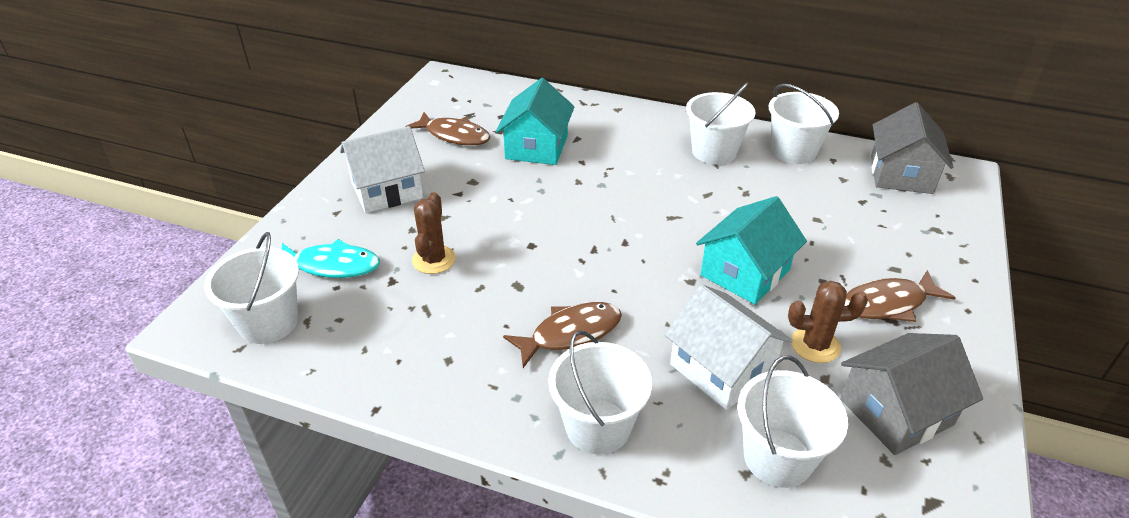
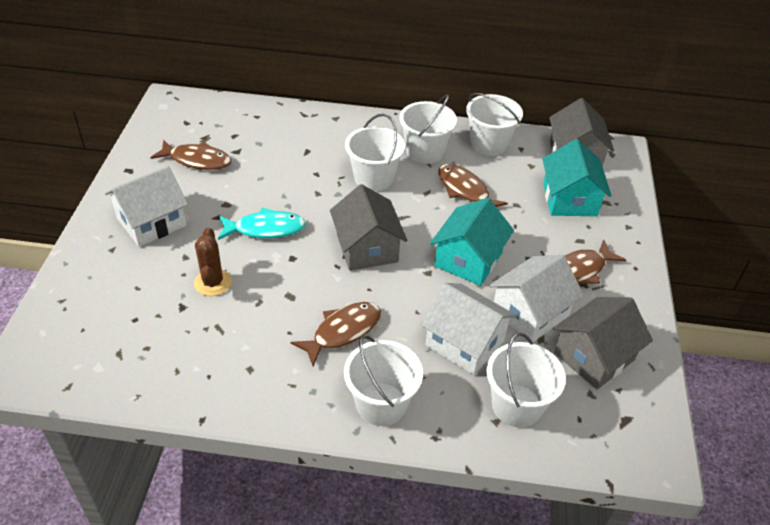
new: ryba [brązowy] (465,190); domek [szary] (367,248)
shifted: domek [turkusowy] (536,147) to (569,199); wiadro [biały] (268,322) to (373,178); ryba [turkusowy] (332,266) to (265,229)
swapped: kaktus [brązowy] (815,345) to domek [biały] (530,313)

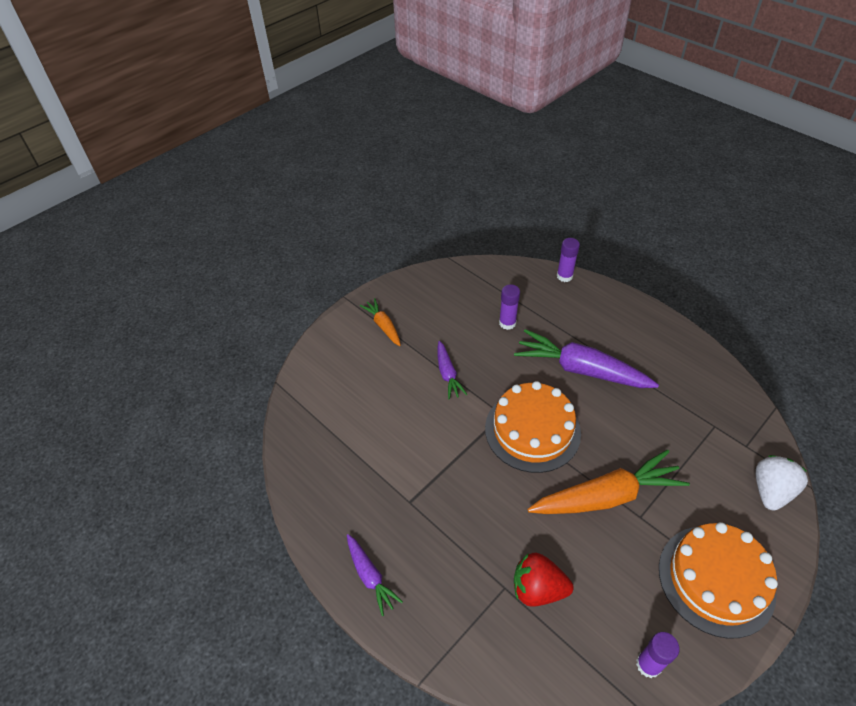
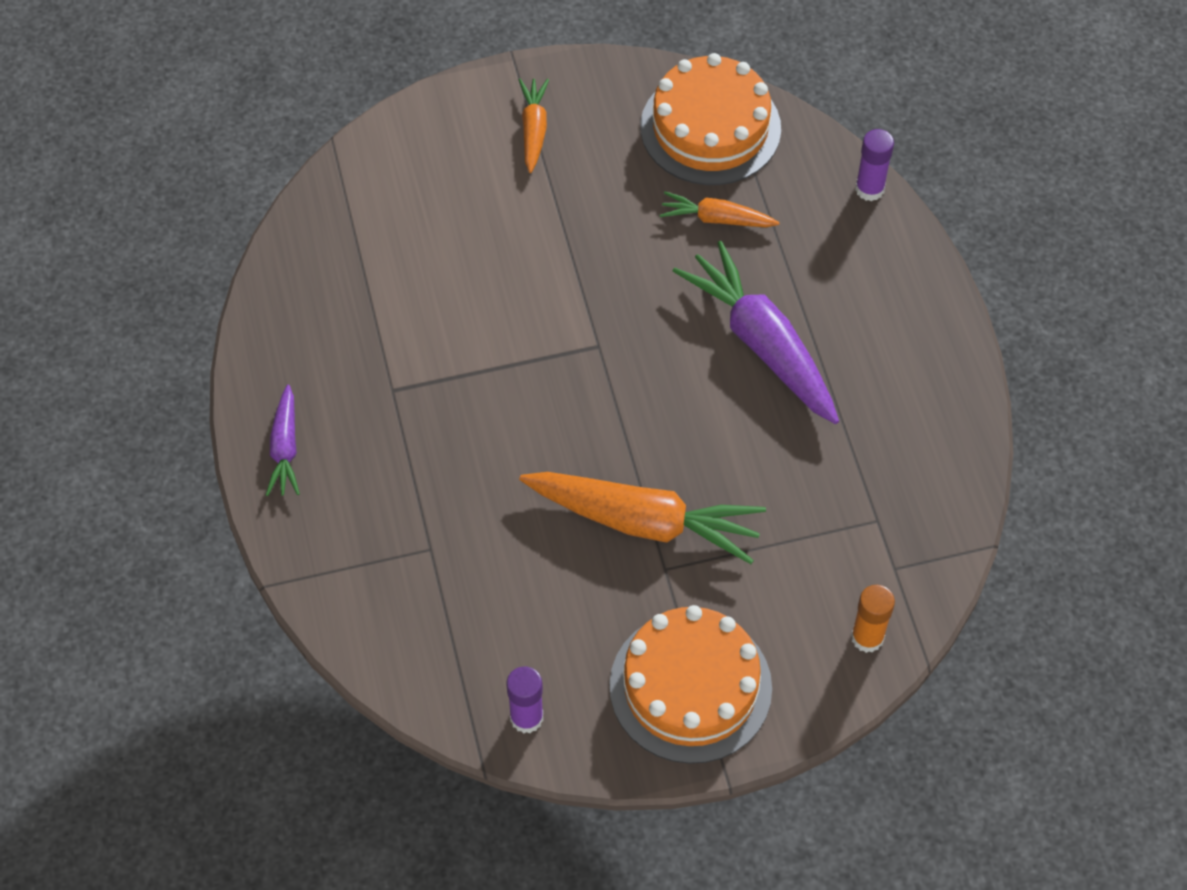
gone: marchewka [fioletowy] (448,374); truskawka [czerwony] (538,589)
shifted: tort [pomarańczowy] (532,430) to (710,127)
swapped: klej w sztyfcie [fioletowy] (507,323) to marchewka [pomarańczowy] (716,219); truskawka [biały] (771,491) to klej w sztyfcie [pomarańczowy] (867,637)

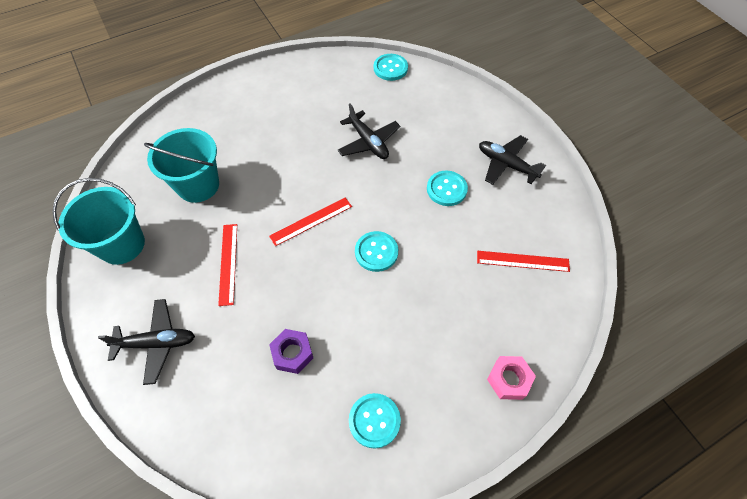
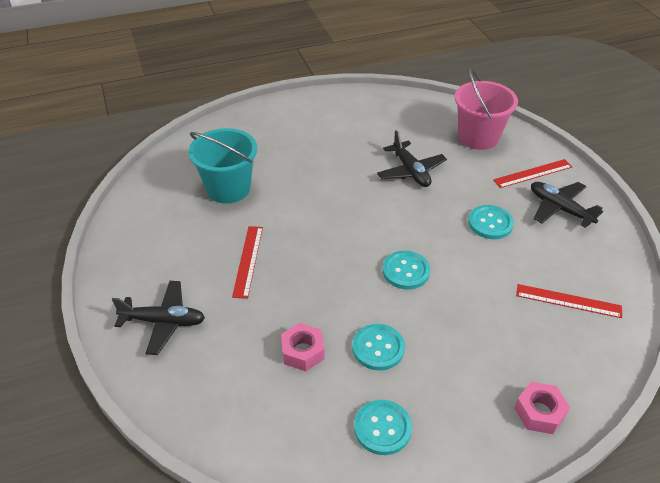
gone: wiadro [turkusowy] (122,244)
new: wiadro [różowy] (478,137)
shifted: guzik [turkusowy] (390,68) to (378,348); linijka [czerwony] (311,221) to (533,173)
repainted: nakrętka [fioletowy] (292,353) to nakrętka [różowy] (302,351)

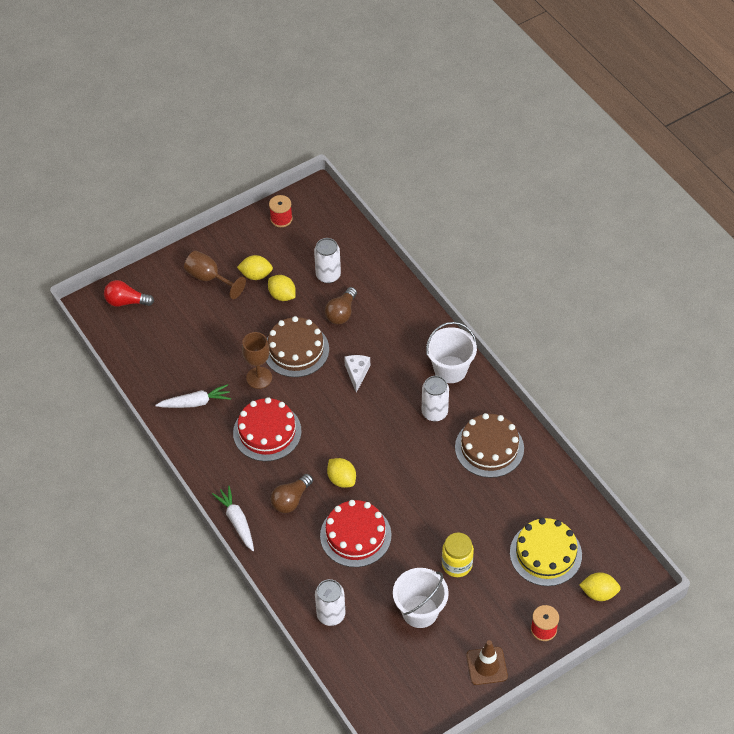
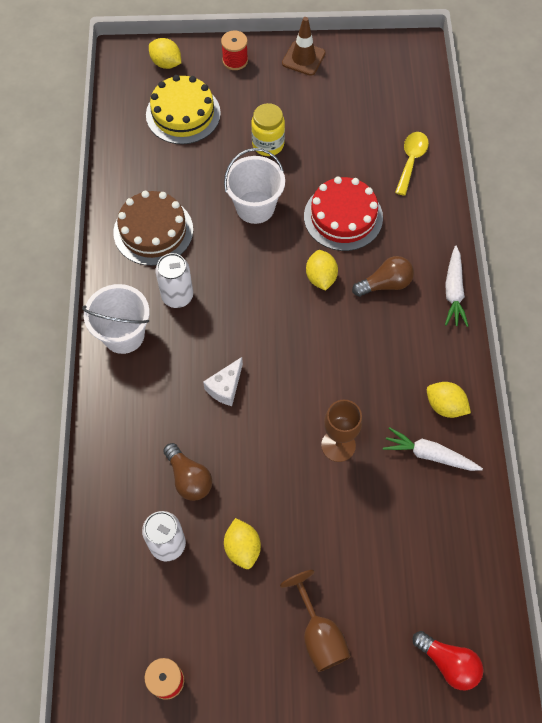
gone: tort [brązowy] (296,350); tort [czerwony] (267,432)
shifted: cytryna [żółty] (256,275) to (445,406); wiadro [biały] (420,611) to (255,207)
swapped: puszka [biały] (331,615) to łyżka [żółty] (411,160)
rotated: żarówka [brązowy] (341,313) = (189,478) 90 degrees clockwise

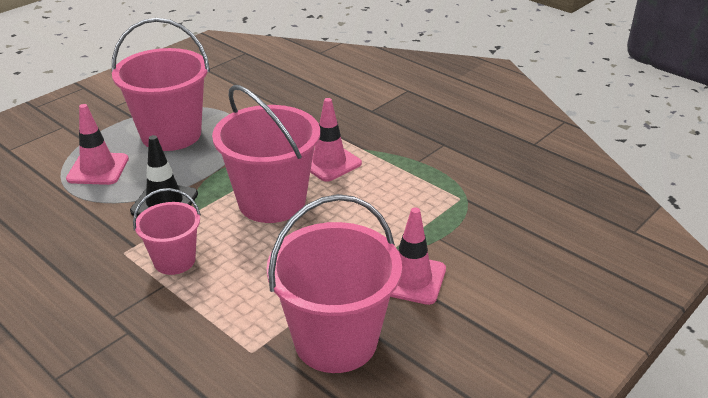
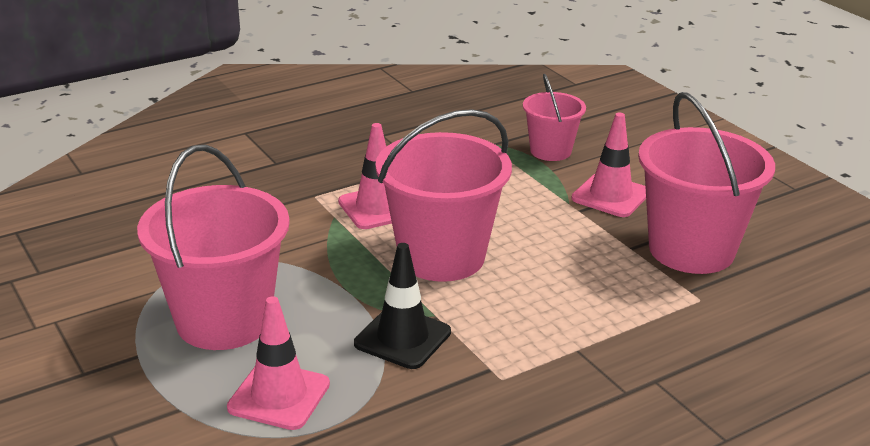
shifted: wiadro [różowy] (174,260) to (550,151)

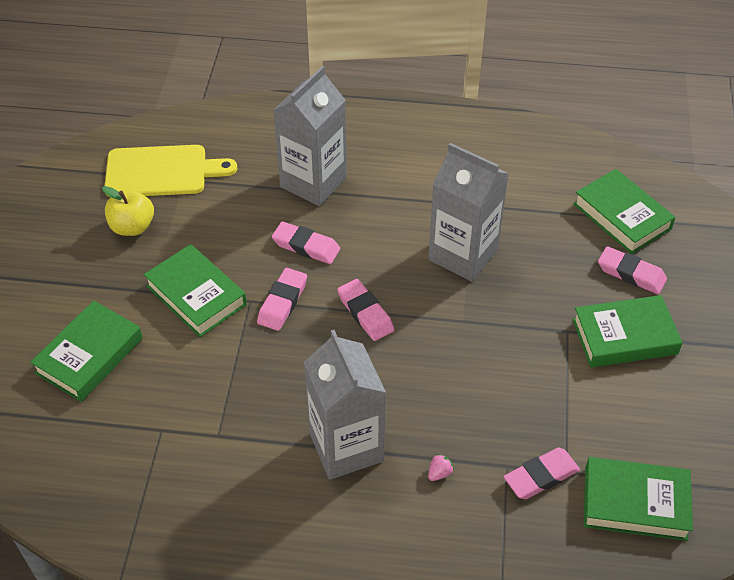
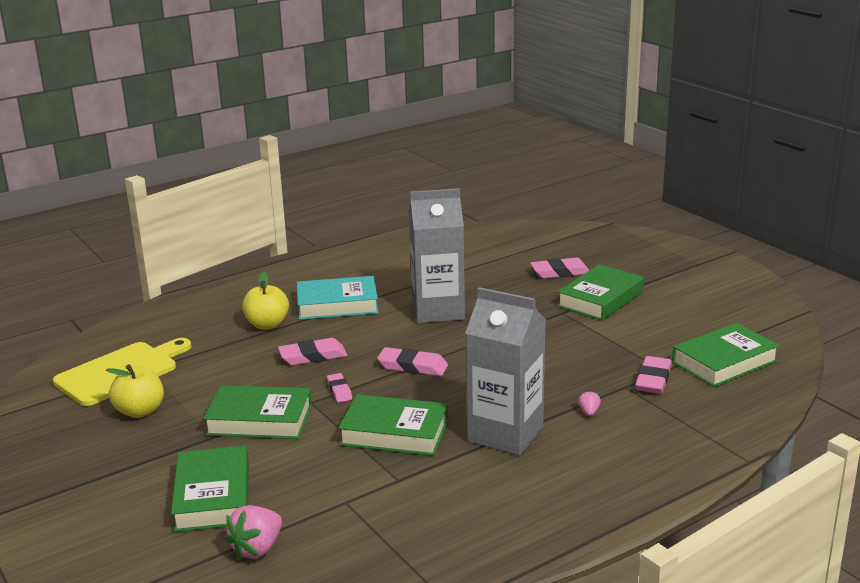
new: książka [turkusowy] (337,304); truskawka [różowy] (257,549)
shifted: książka [zielony] (622,216) to (394,432)
swapped: karton mleka [szary] (313,182) to jabłko [żółty] (267,325)
scaled: gumka do mazania [różowy] (282,302) = (339,390) x0.62

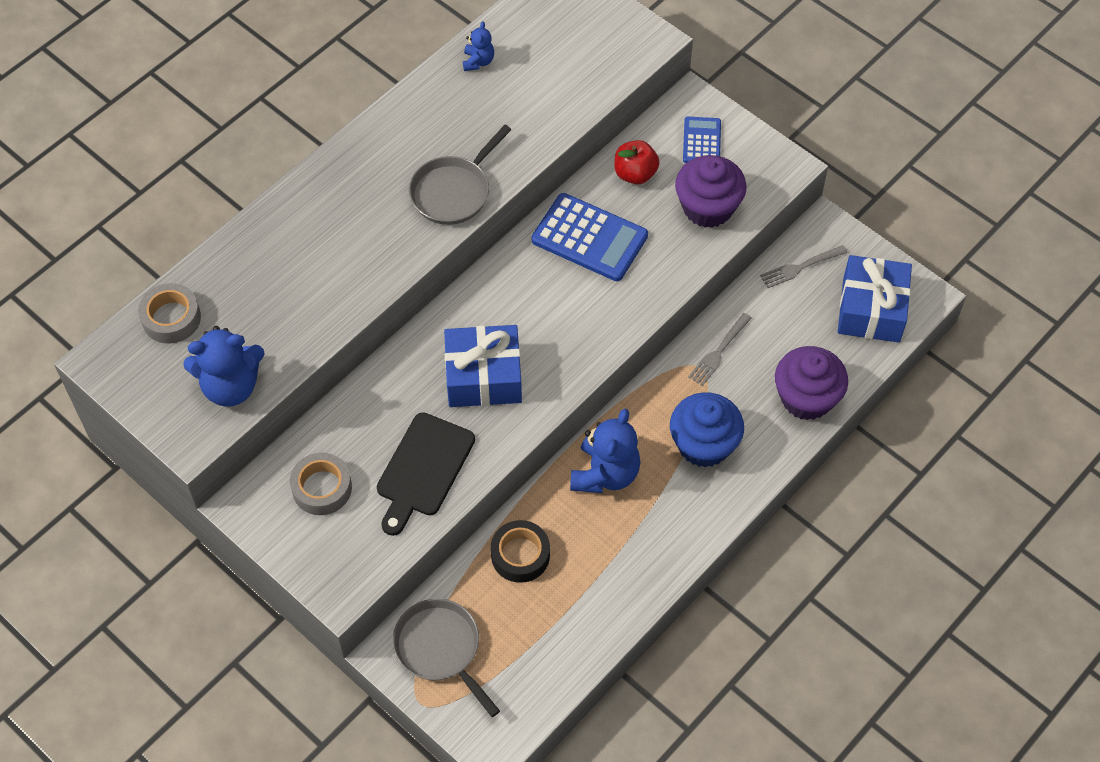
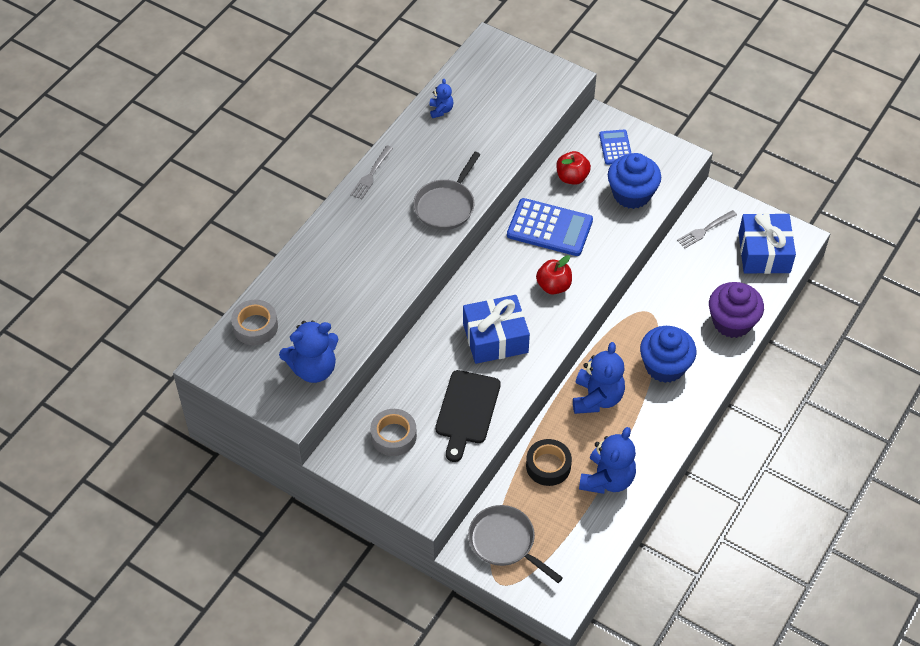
new: jabłko [czerwony] (553,286); miś [niebieski] (607,479)
shifted: widelec [szary] (719,351) to (371,174)
repainted: muffinka [fioletowy] (707,207) to muffinka [niebieski] (631,194)

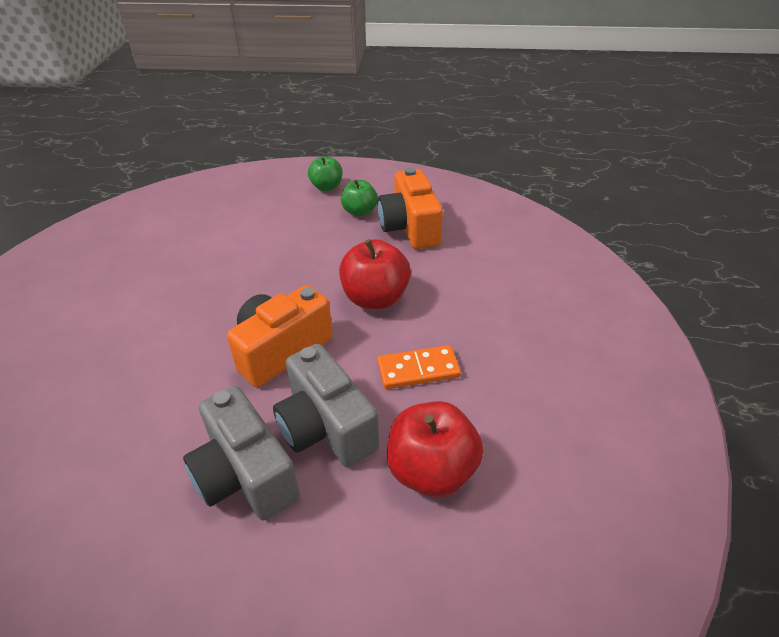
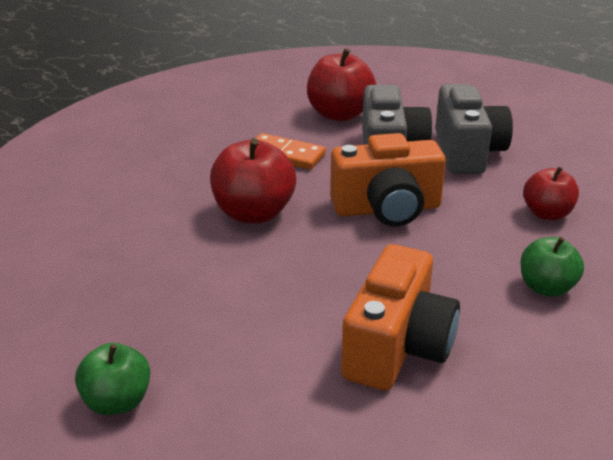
new: jabłko [czerwony] (547,214)
shifted: aparat fotograficzny [pomarańczowy] (410,227) to (397,347); jabłko [zielony] (359,211) to (546,288)

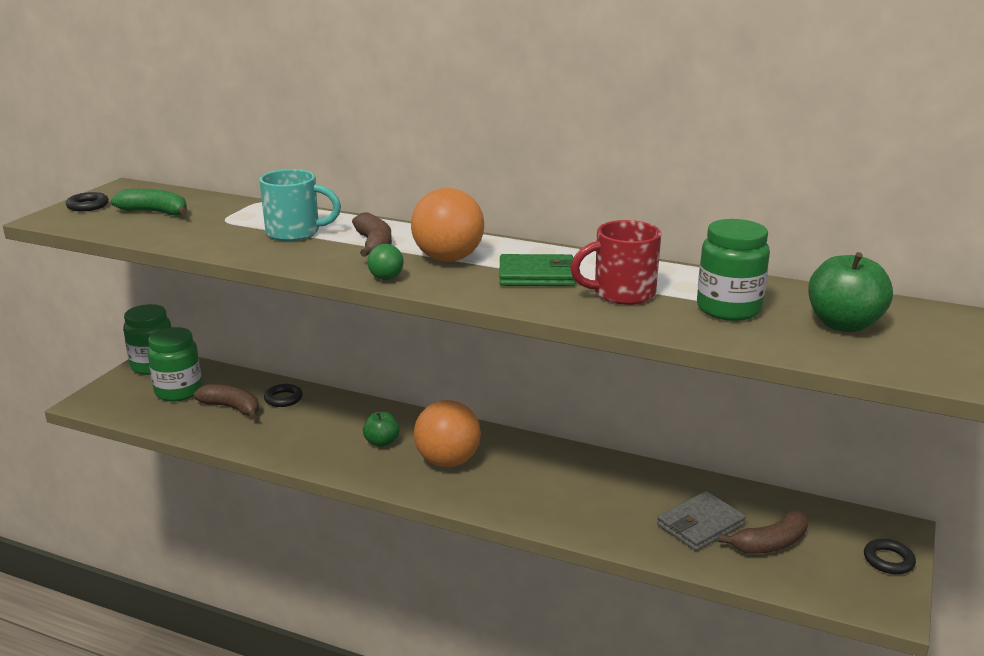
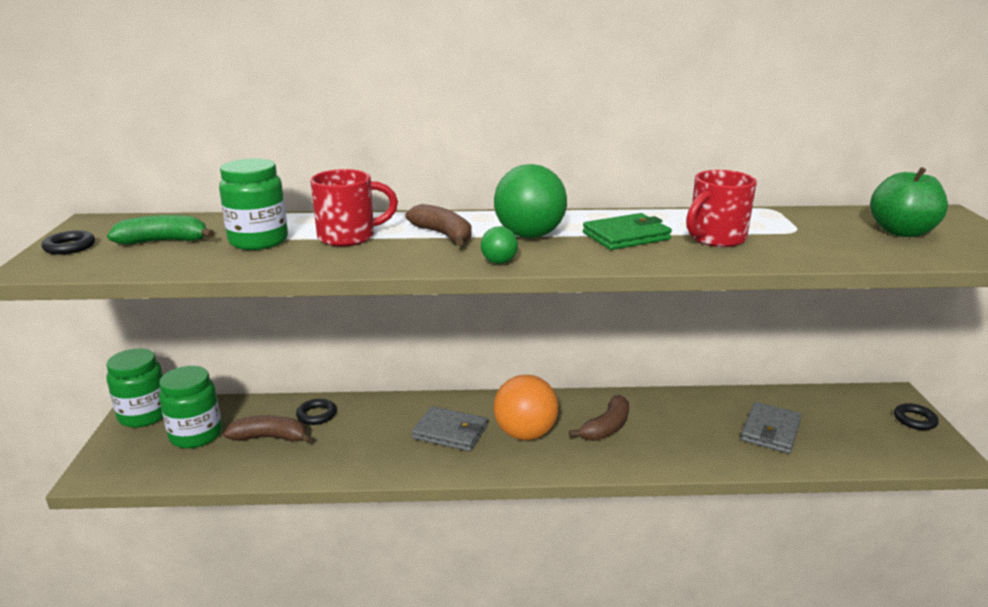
shifted: słoik [zielony] (728,309) to (258,241); banan [brązowy] (771,543) to (606,427)
swapped: jabłko [zielony] (382,442) to portfel [szary] (450,432)
repainted: kubek [turkusowy] (295,233) to kubek [czerwony] (349,237); piłka [pomarańczowy] (448,258) to piłka [zielony] (529,235)

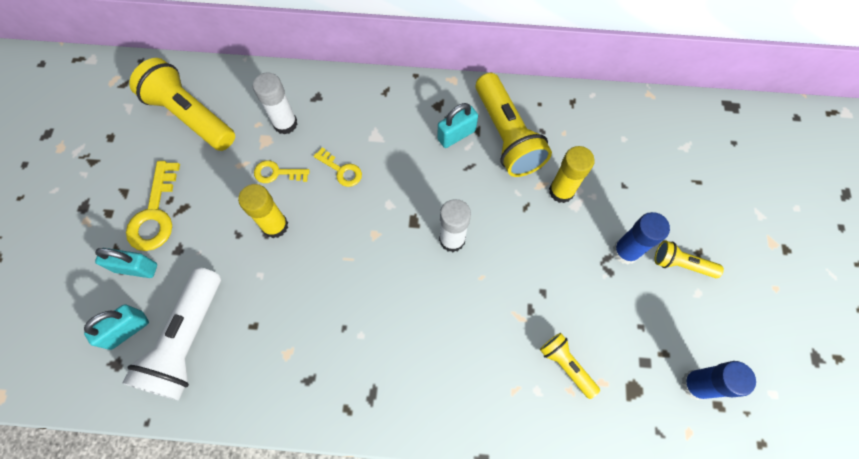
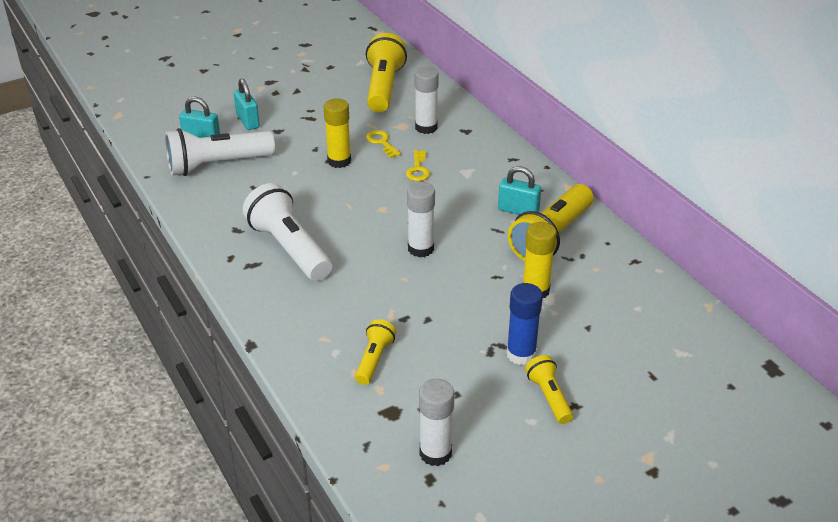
gone: klucz [żółty] (155,214)
new: latarka [biały] (289,248)
repainted: klej w sztyfcie [niebieski] (695,384) to klej w sztyfcie [biały] (435,453)

